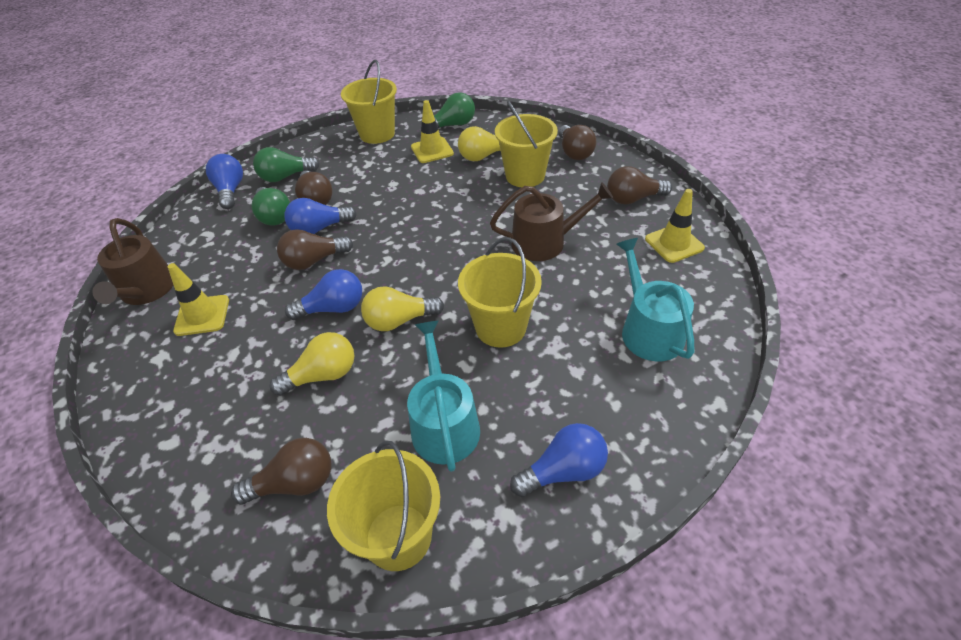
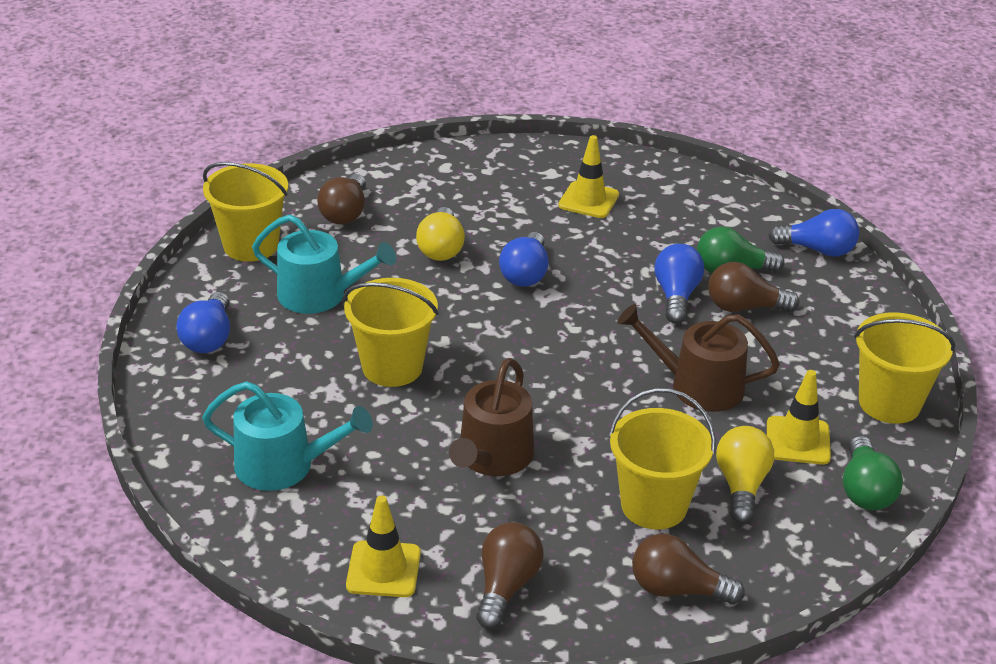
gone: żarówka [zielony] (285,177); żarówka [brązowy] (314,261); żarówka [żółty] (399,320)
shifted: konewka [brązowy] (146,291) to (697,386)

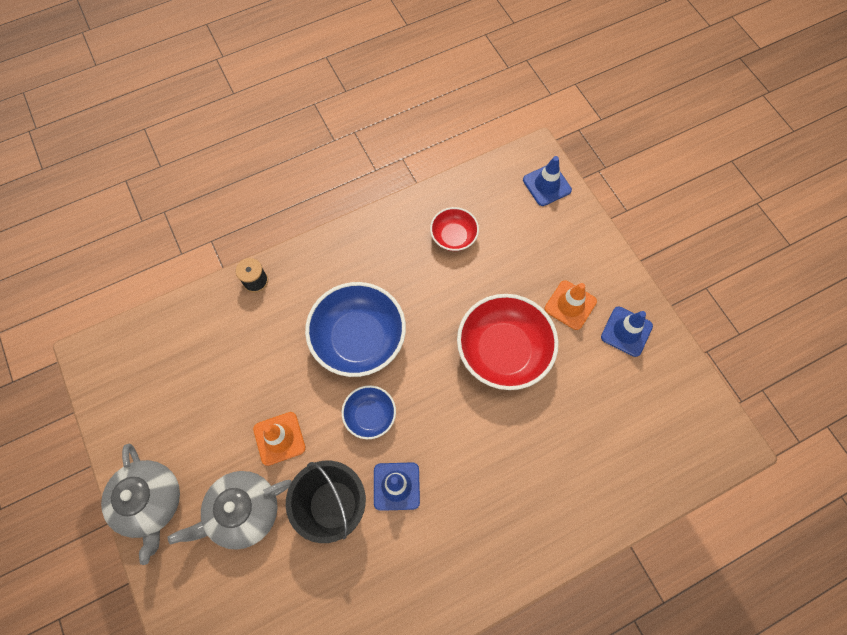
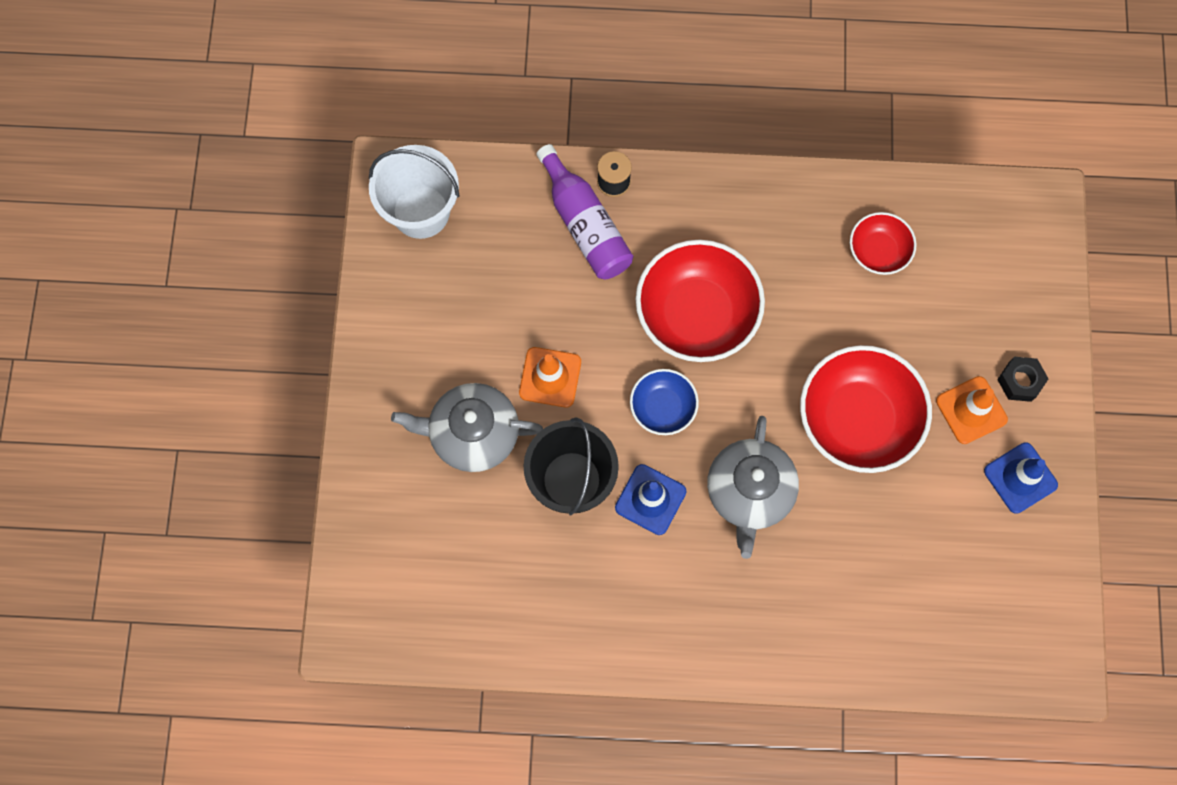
gone: pachołek [niebieski] (546,185)
new: butelka [fioletowy] (585,224); wiadro [biały] (421,211); nakrętka [czarny] (1020,381)
shifted: imbryk [szary] (150,502) to (749,492)
repainted: miska [niebieski] (358,339) to miska [czerwony] (696,314)

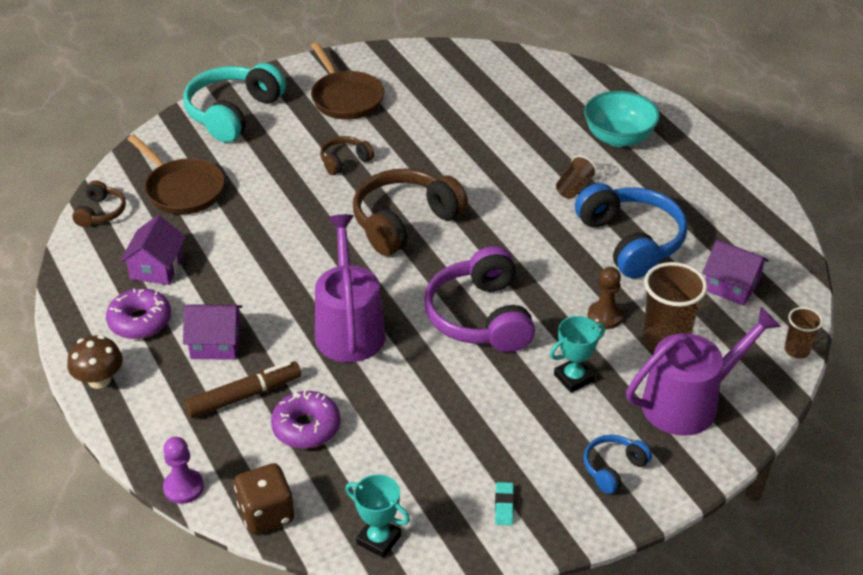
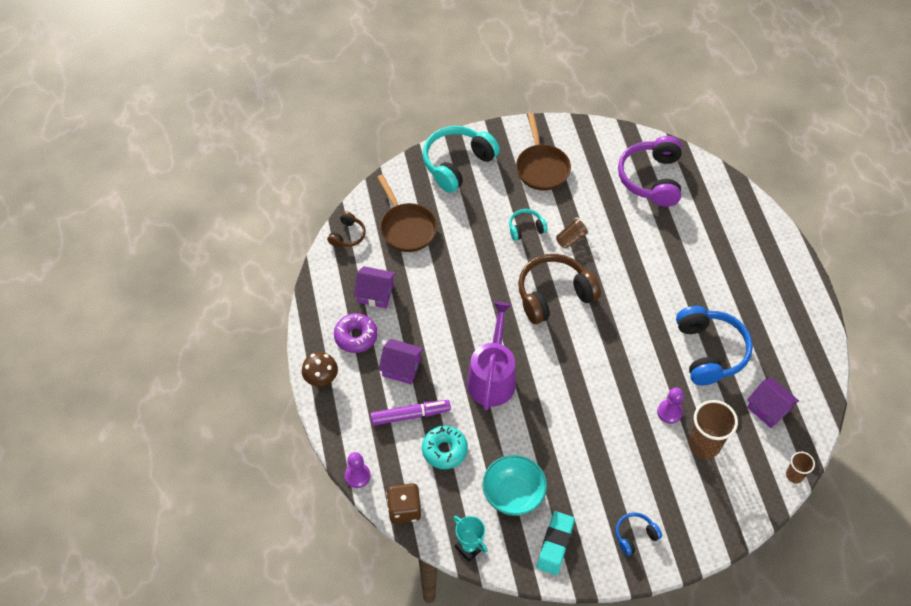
gone: konewka [fioletowy] (688,403); puchar [turkusowy] (573,378)
shifted: miska [turkusowy] (618,138) to (513,495); szklanka [brązowy] (574,188) to (571,238); słuchawki [fioletowy] (480,317) to (651,178)
repainted: słuchawki [brązowy] (344,161) to słuchawki [turkusowy] (526,228); pionek [brązowy] (605,316) to pionek [fioletowy] (669,412); flamaster [brązowy] (244,396) to flamaster [fioletowy] (410,415); donut [fioletowy] (306,427) to donut [turkusowy] (444,450)
rotated: domek [fioletowy] (157,268) = (375,293) 75 degrees clockwise
scaled: gumka do mazania [turkusowy] (504,506) = (555,544) x1.94

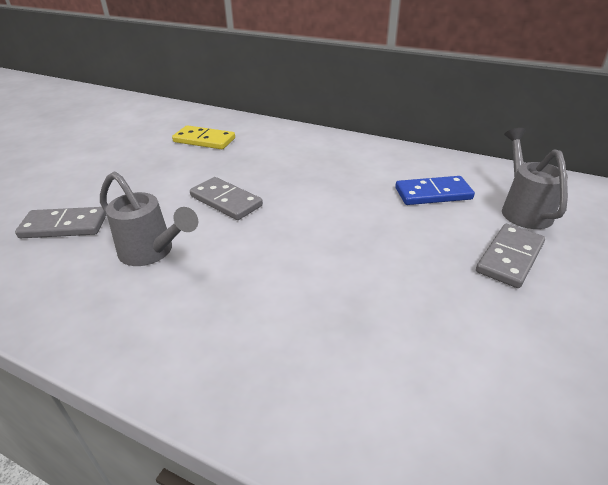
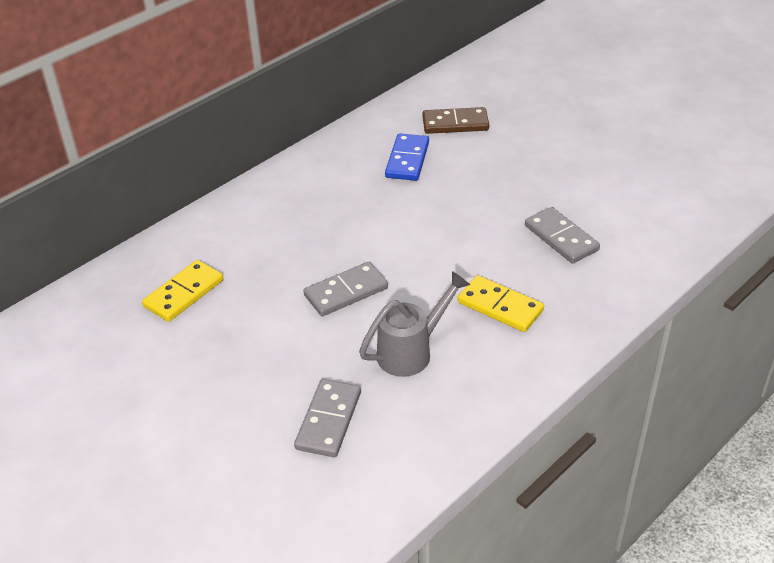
new: kostka domina [żółty] (500,306)
shifted: kostka domina [szary] (509,257) to (561,238)
swapped: konewka [szary] (523,209) to kostka domina [brązowy] (455,123)

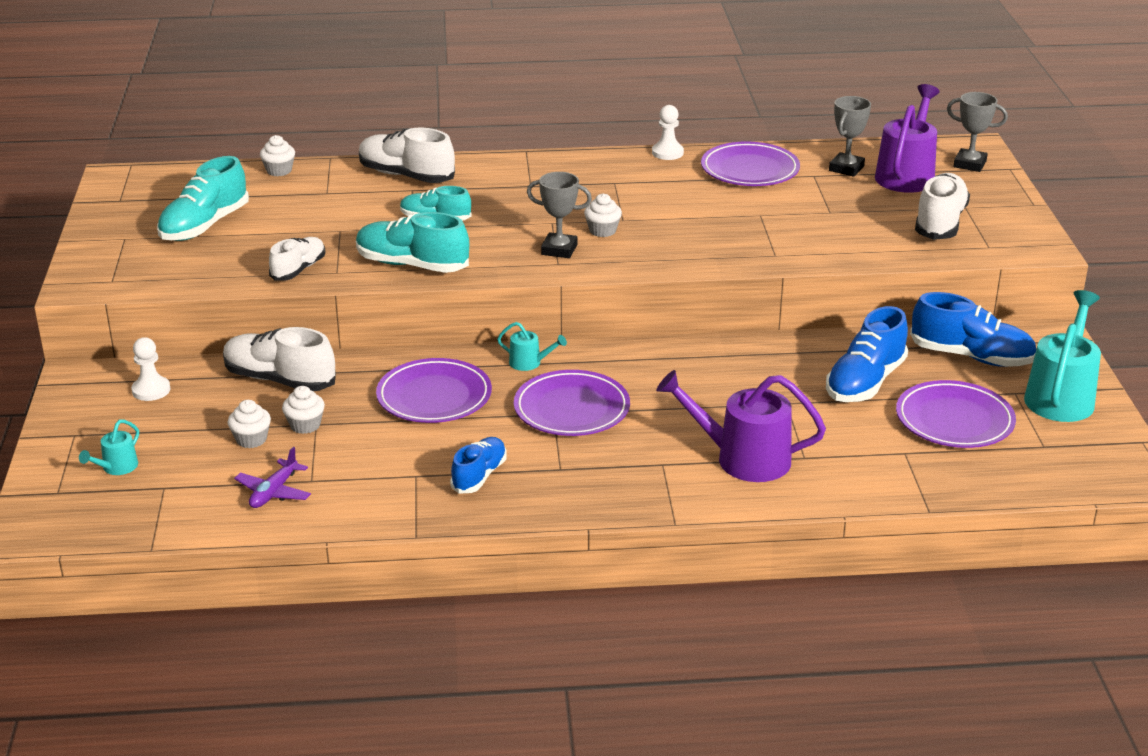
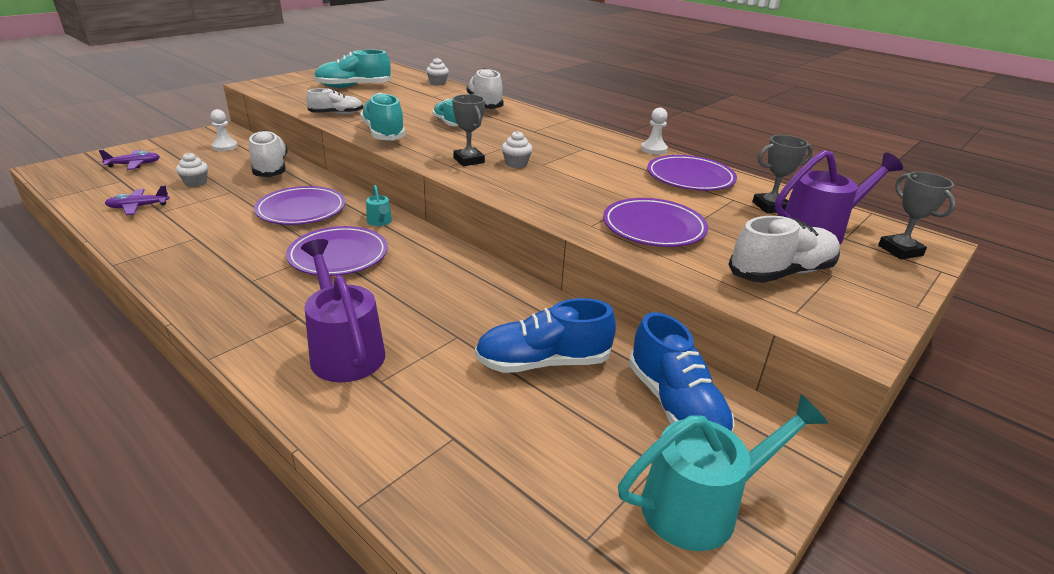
gone: muffinka [biały] (305,425); but [niebieski] (479,476)
shifted: talerz [fioletowy] (954,420) to (653,227)
swapped: konewka [turkusowy] (116,468) to samolot [fioletowy] (134,164)

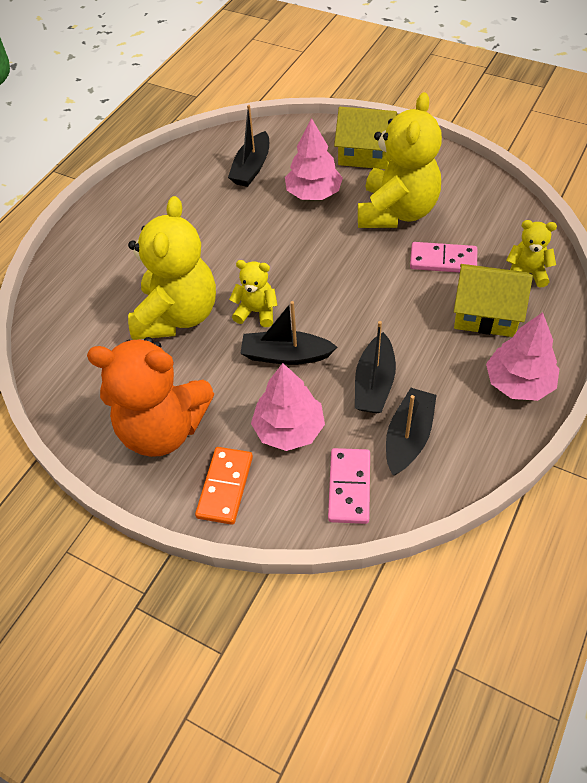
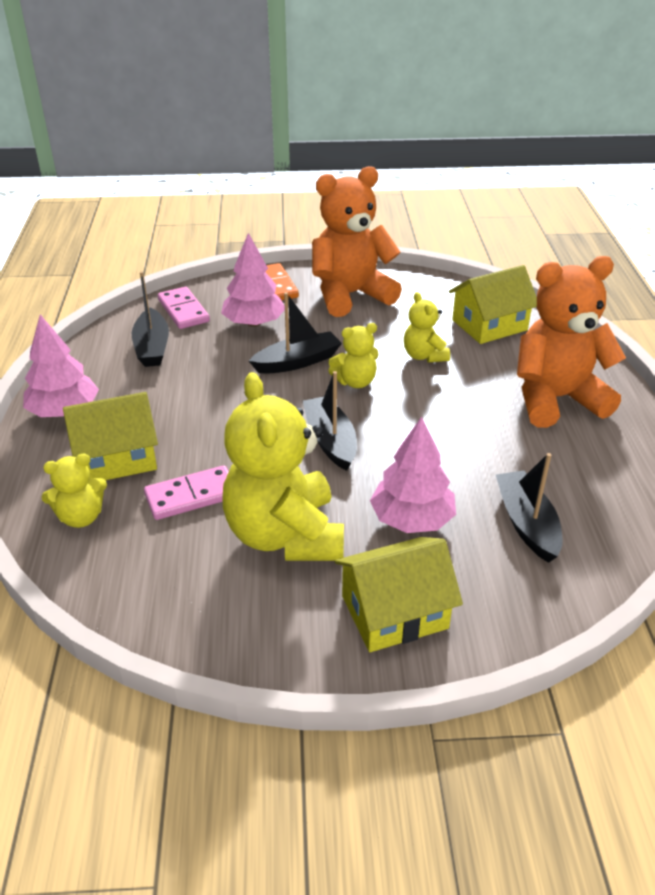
new: miś [pomarańczowy] (556,399); domek [żółty] (489,325)
shifted: łódka [czarny] (374,383) to (330,440)
scaled: miś [żółty] (177,316) = (424,356) x0.49

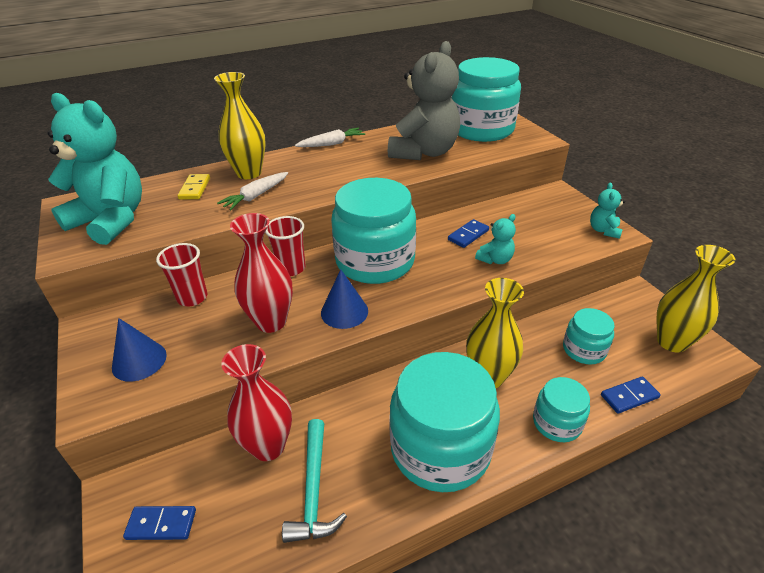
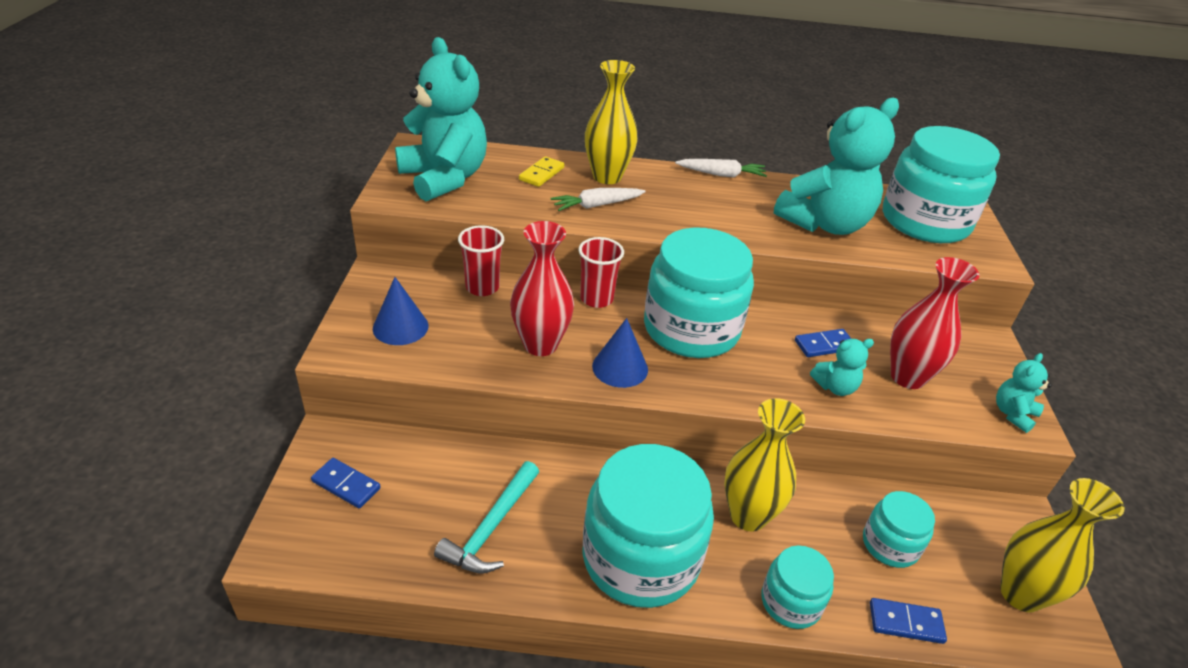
shifted: wazon [czerwony] (268,446) to (907,377)
repainted: miś [szary] (424,152) to miś [turkusowy] (825,224)

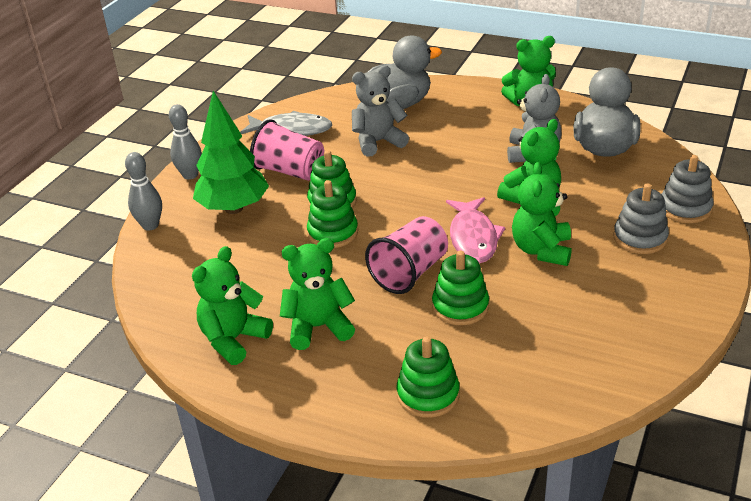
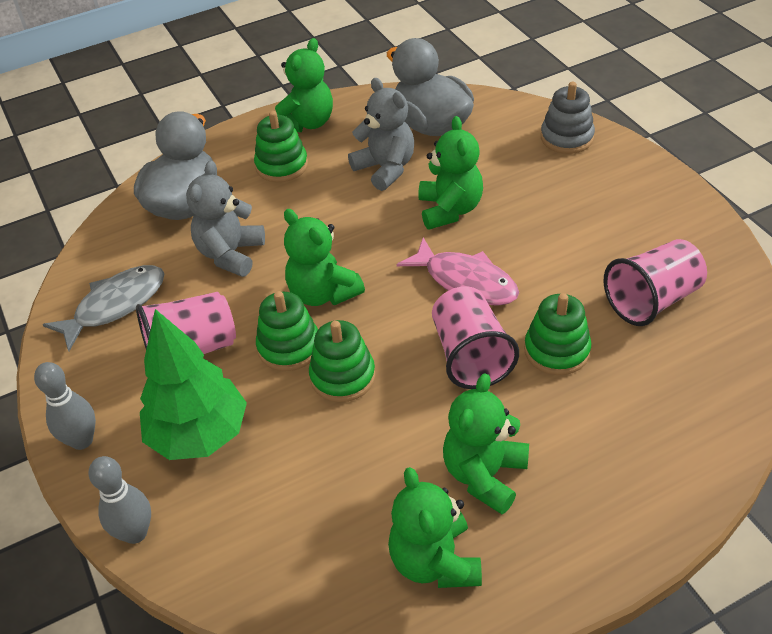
gone: zabawka nakładanka [szary] (640,238)
new: szklanka [różowy] (652,300)
shifted: miś [zielony] (541,250) to (323,293); zabawka nakładanka [zielony] (428,395) to (282,166)

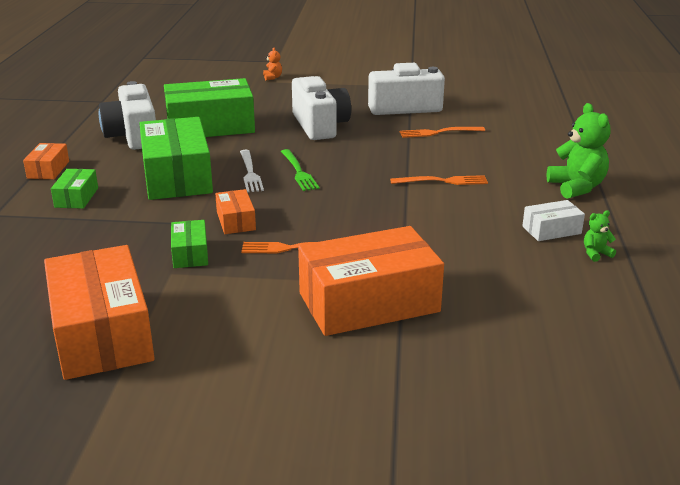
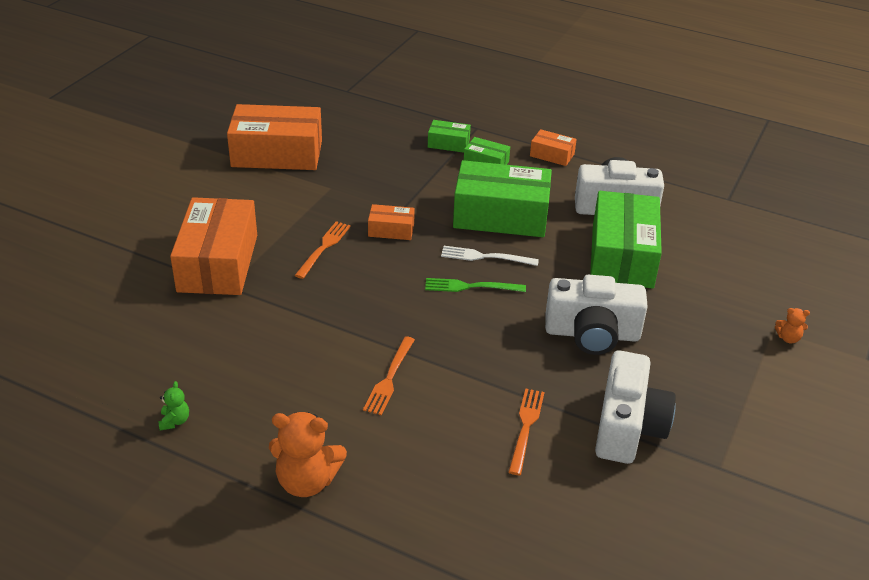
gone: pudełko [biały] (551,230)
shifted: pudełko [zielony] (190,253) to (448,143)
repainted: miś [zielony] (576,187) to miś [pomarańczowy] (306,481)

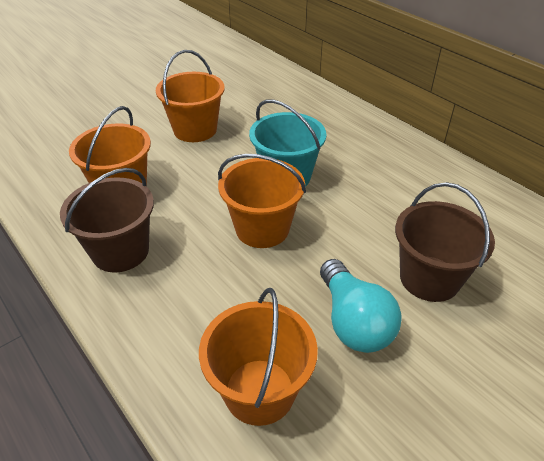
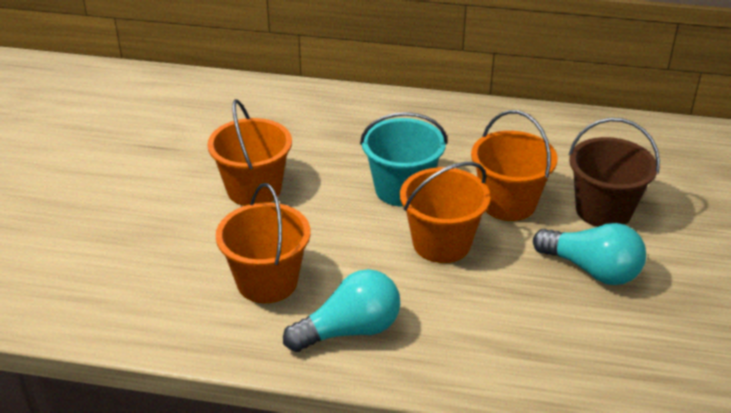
shifted: wiadro [pomarańczowy] (259,391) to (508,203)
swapped: wiadro [brązowy] (120,251) to żarówka [turkusowy] (349,330)

